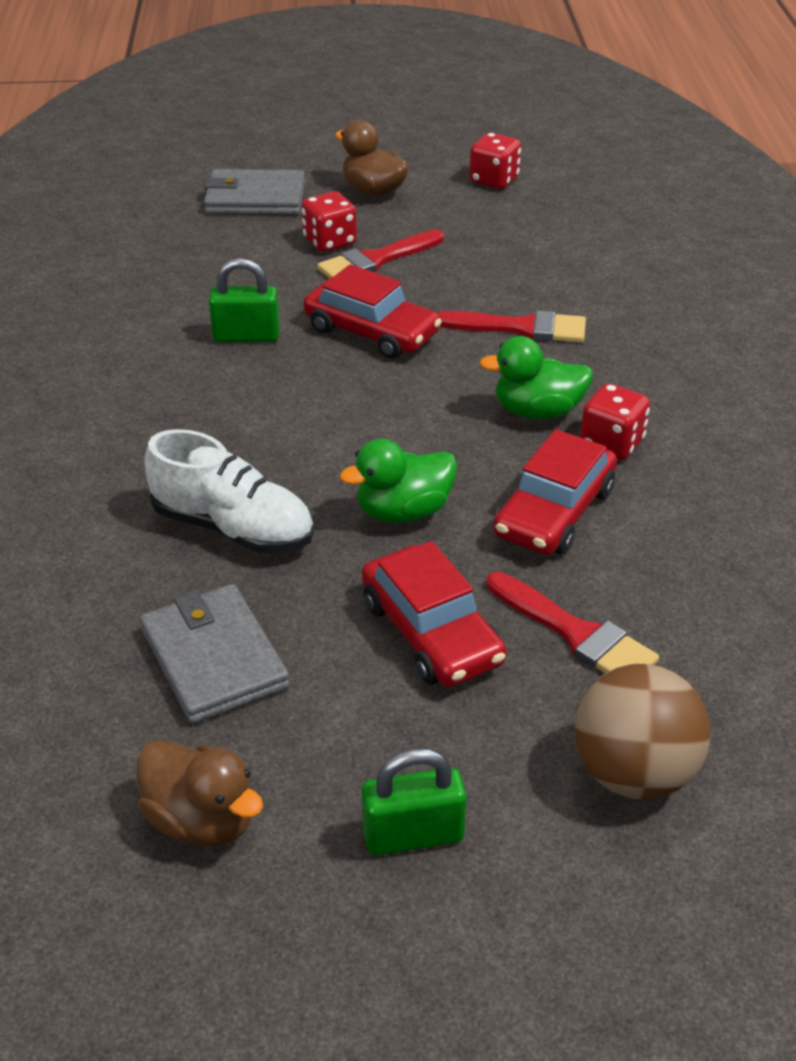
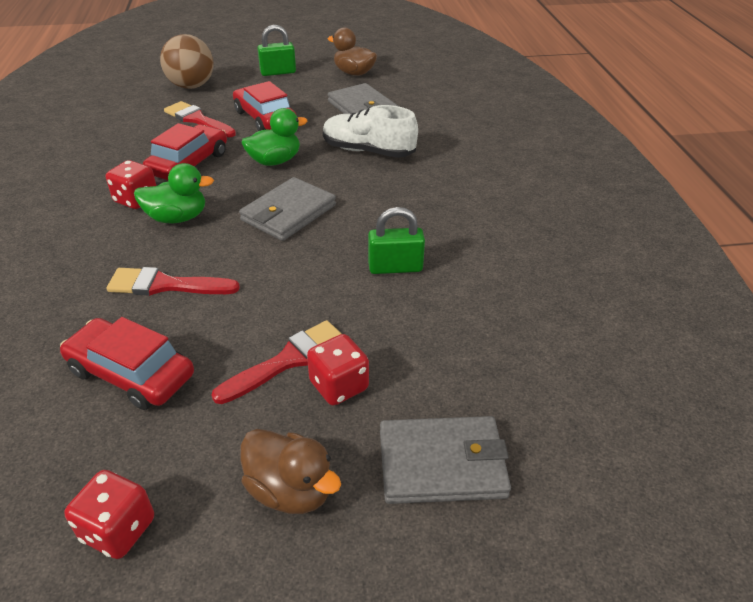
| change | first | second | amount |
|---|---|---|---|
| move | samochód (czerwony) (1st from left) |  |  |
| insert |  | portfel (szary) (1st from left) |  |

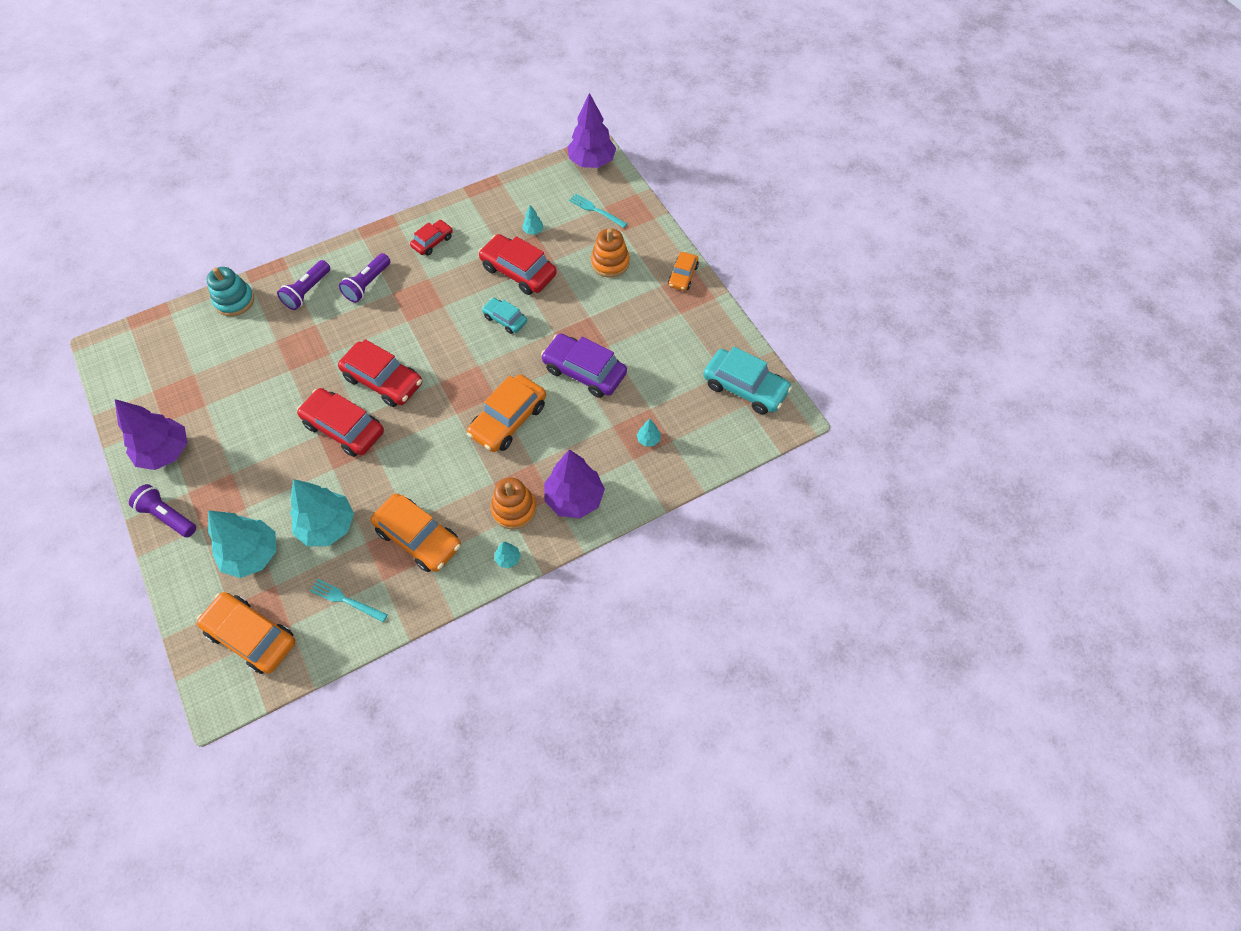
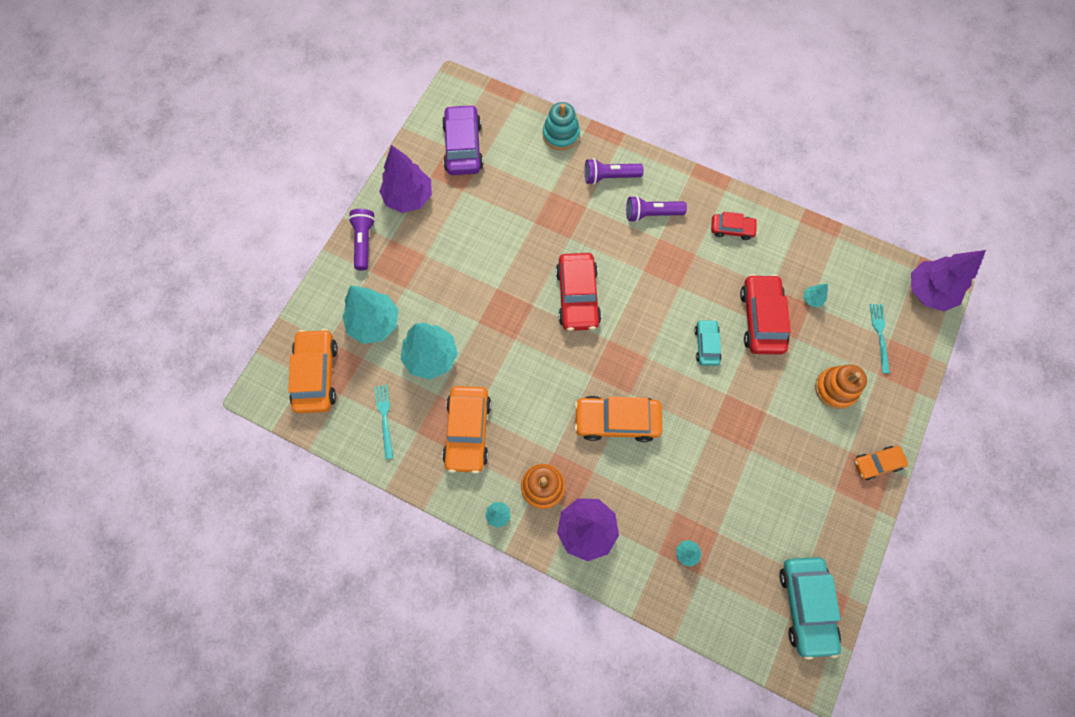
| change | first | second | amount |
|---|---|---|---|
| delete | samochód (czerwony) (1st from left) |  |  |
| move | samochód (fioletowy) |  |  |

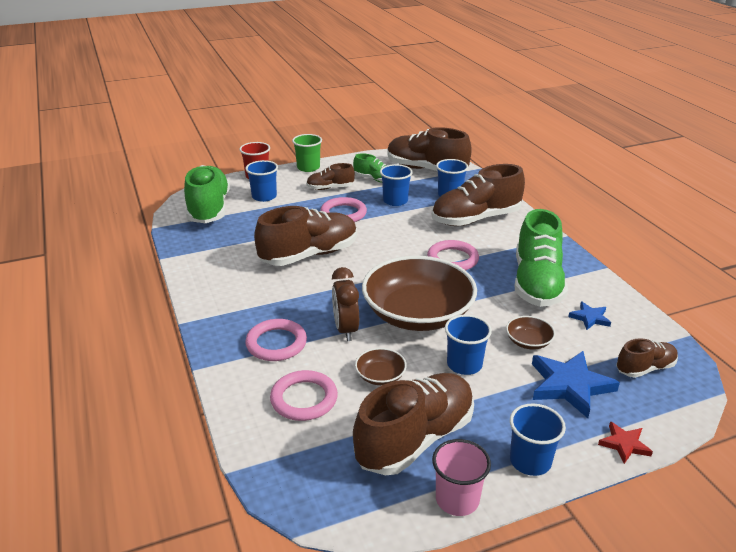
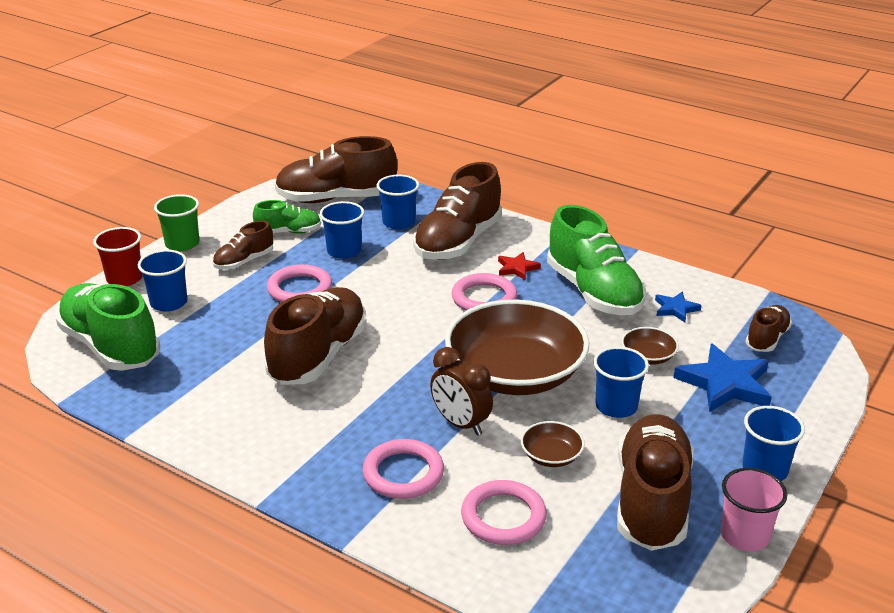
| change | first | second | amount |
|---|---|---|---|
| move | gwiazda (czerwony) |  |  |

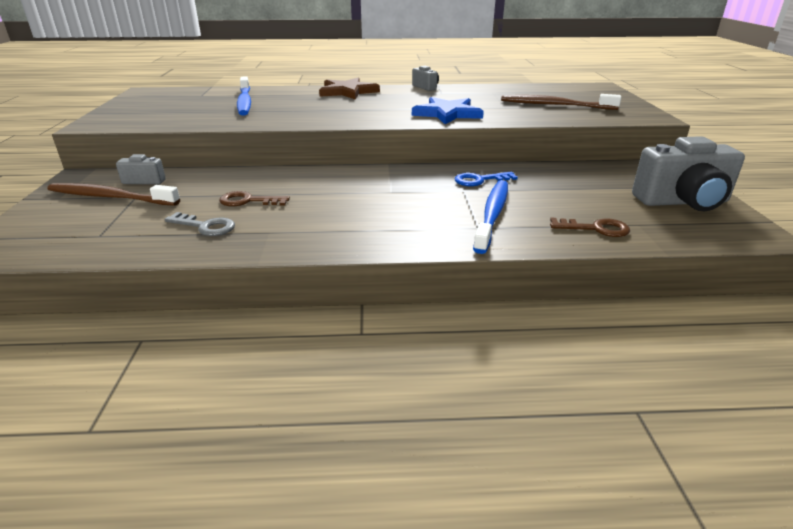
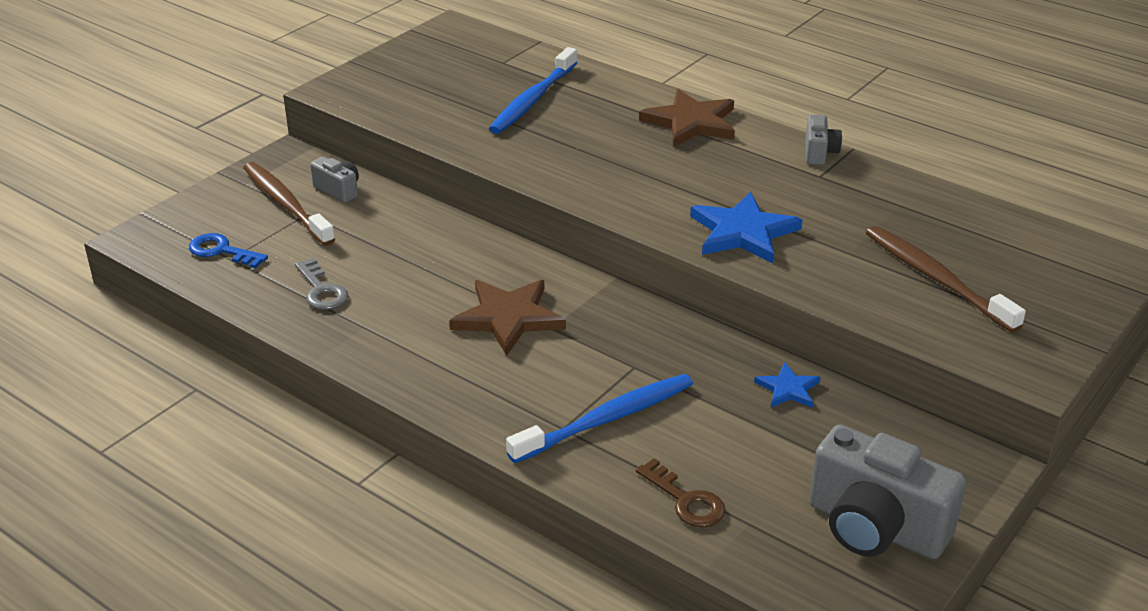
| change | first | second | amount |
|---|---|---|---|
| delete | klucz (brązowy) (1st from left) |  |  |
| move | klucz (niebieski) |  |  |
| insert |  | gwiazda (brązowy) (1st from left) |  |
| insert |  | gwiazda (niebieski) (2nd from left) |  |

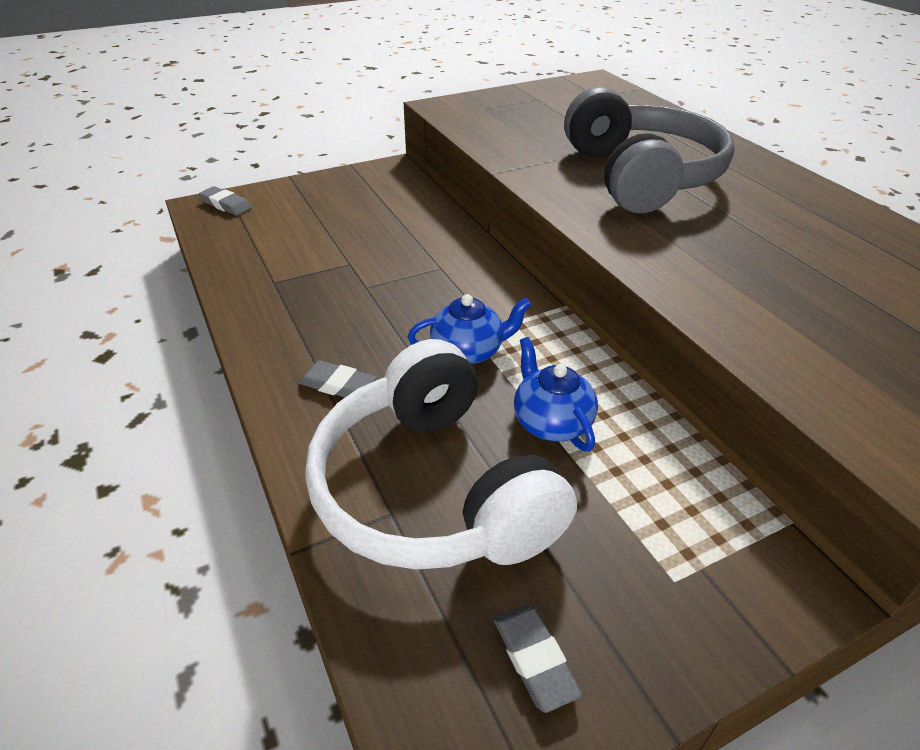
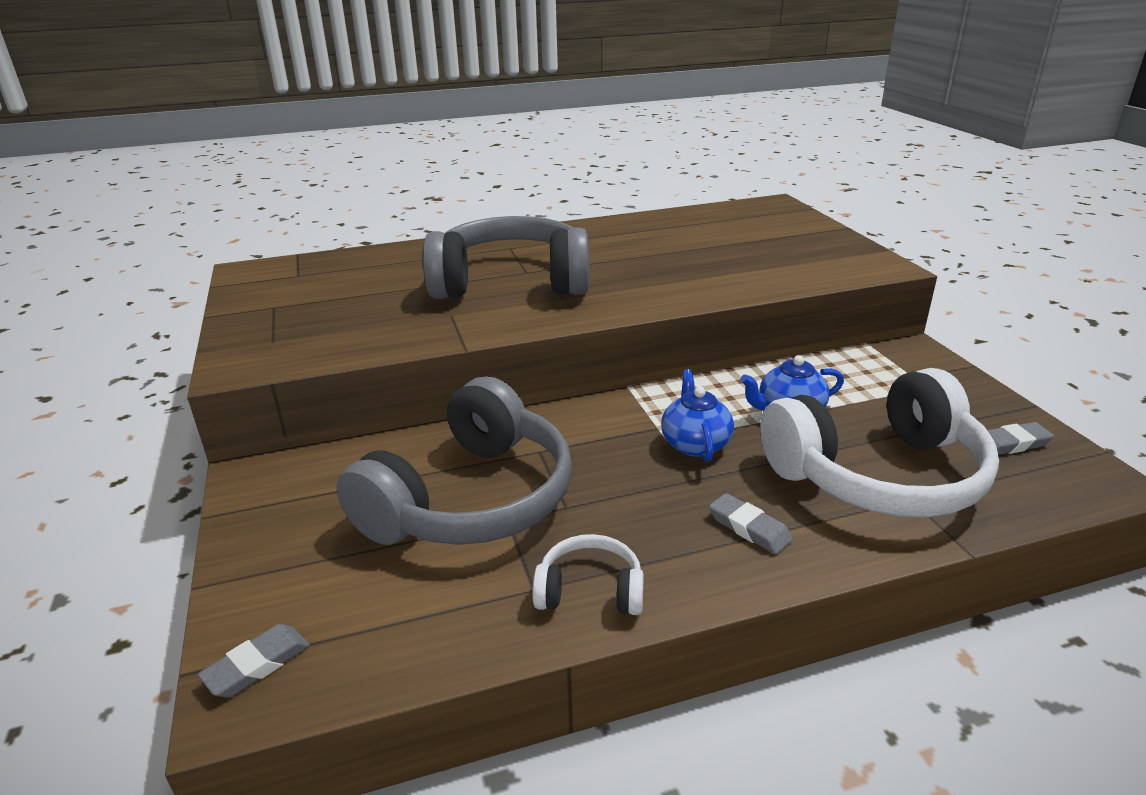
| change | first | second | amount |
|---|---|---|---|
| rotate | gumka do mazania (szary) (2nd from left) |  | 75 degrees counterclockwise |
| insert |  | słuchawki (szary) (1st from left) |  |
| insert |  | słuchawki (biały) (1st from left) |  |

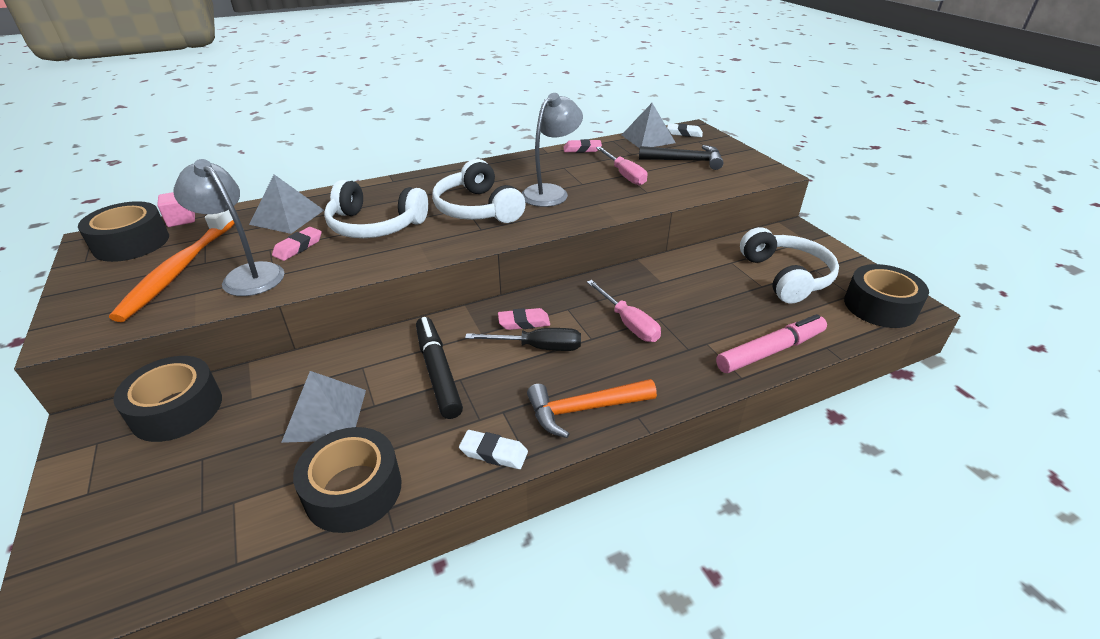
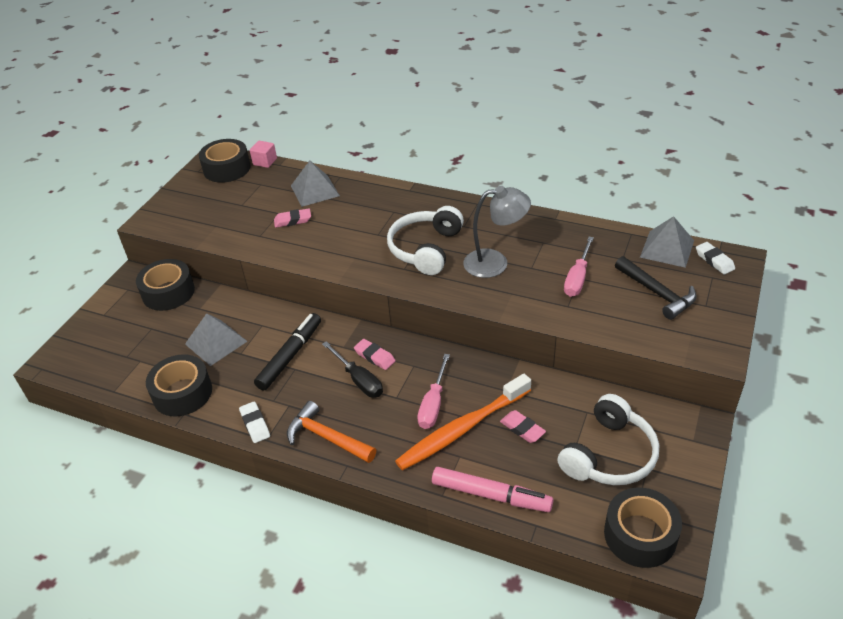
| change | first | second | amount |
|---|---|---|---|
| move | szczoteczka do zębów (pomarańczowy) |  |  |
| delete | lampka (szary) (1st from left) |  |  |
| delete | słuchawki (biały) (1st from left) |  |  |
| move | gumka do mazania (różowy) (3rd from left) |  |  |

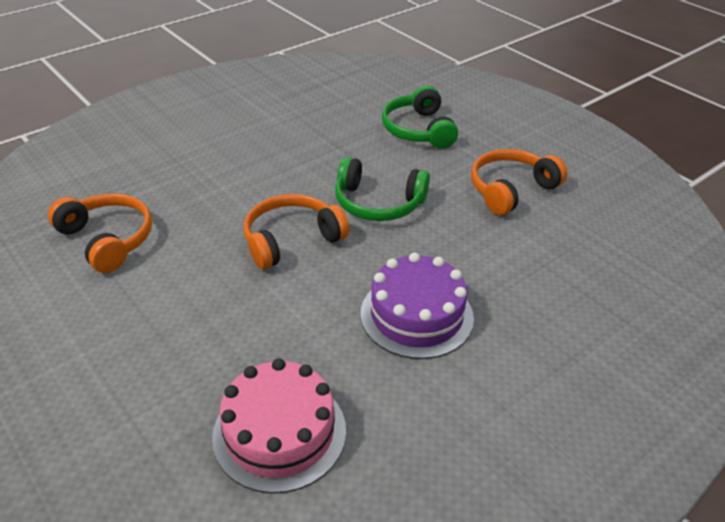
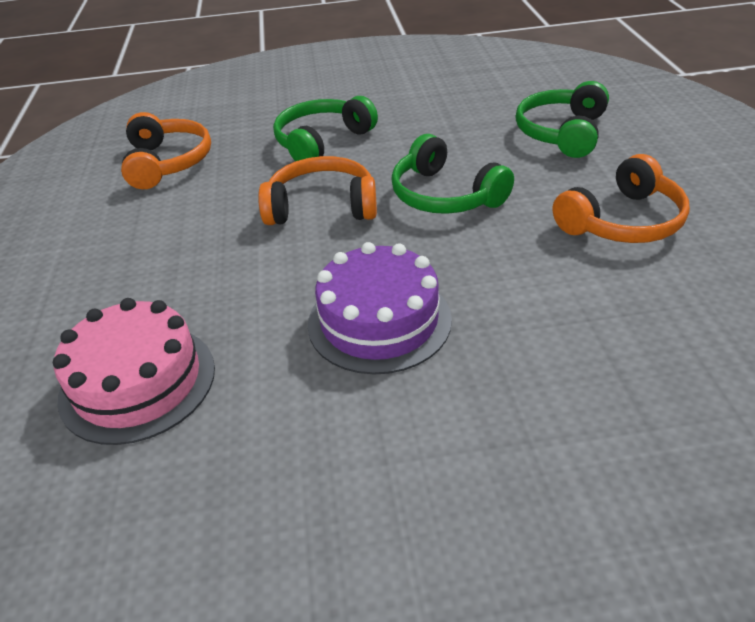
| change | first | second | amount |
|---|---|---|---|
| rotate | słuchawki (pomarańczowy) (3rd from left) |  | 150 degrees clockwise |
| insert |  | słuchawki (zielony) (1st from left) |  |

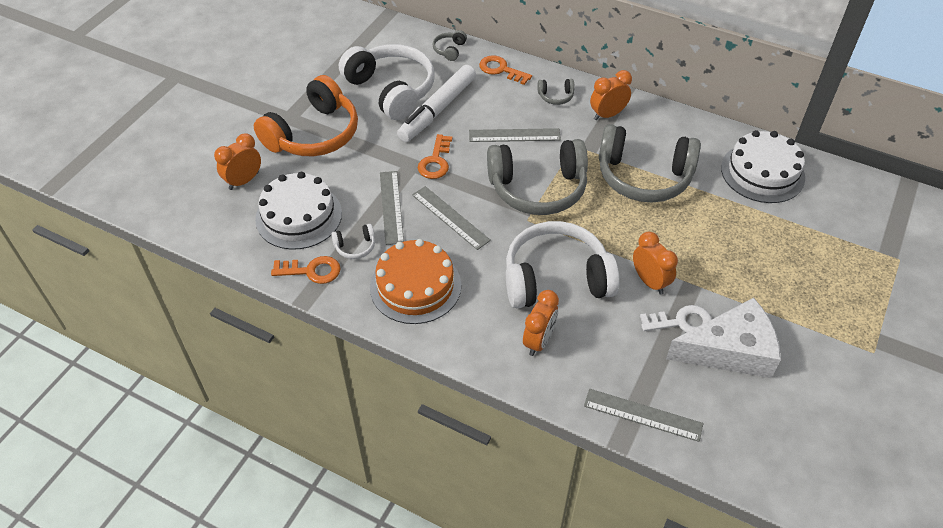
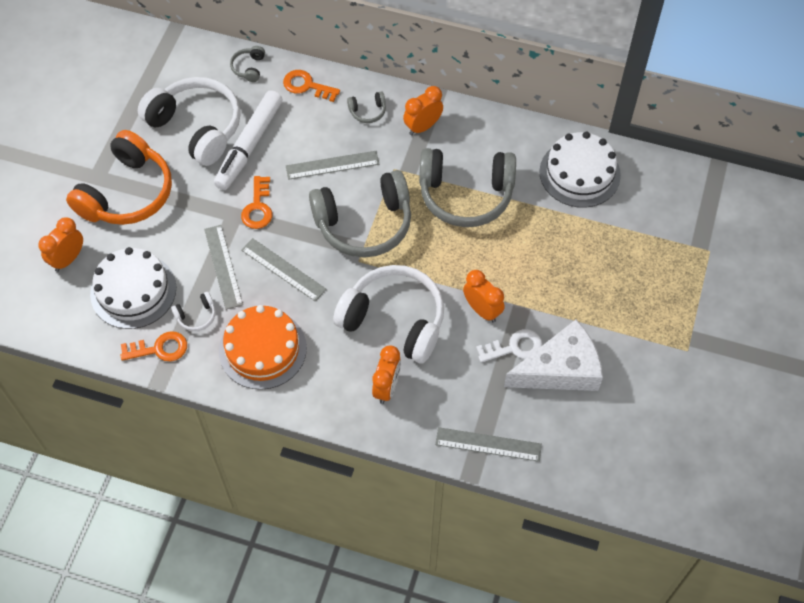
| change | first | second | amount |
|---|---|---|---|
| rotate | słuchawki (biały) (3rd from left) |  | 45 degrees clockwise |

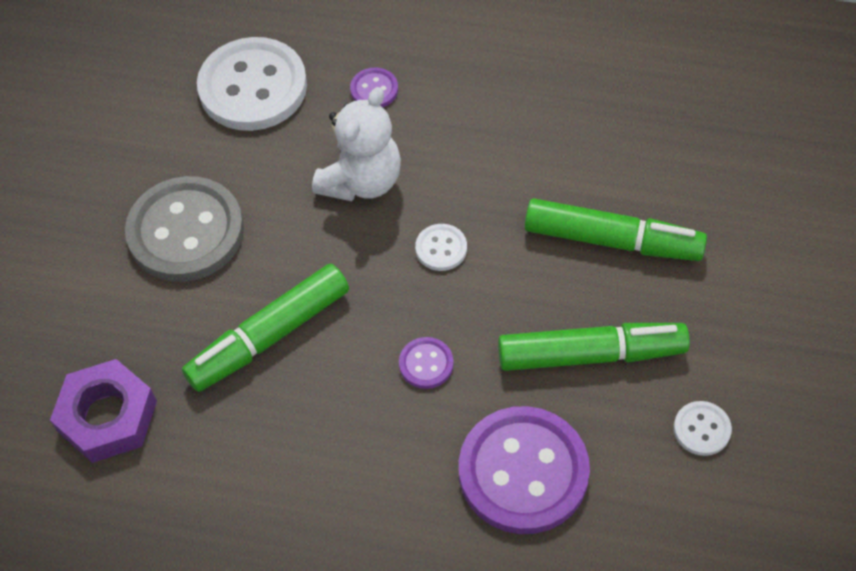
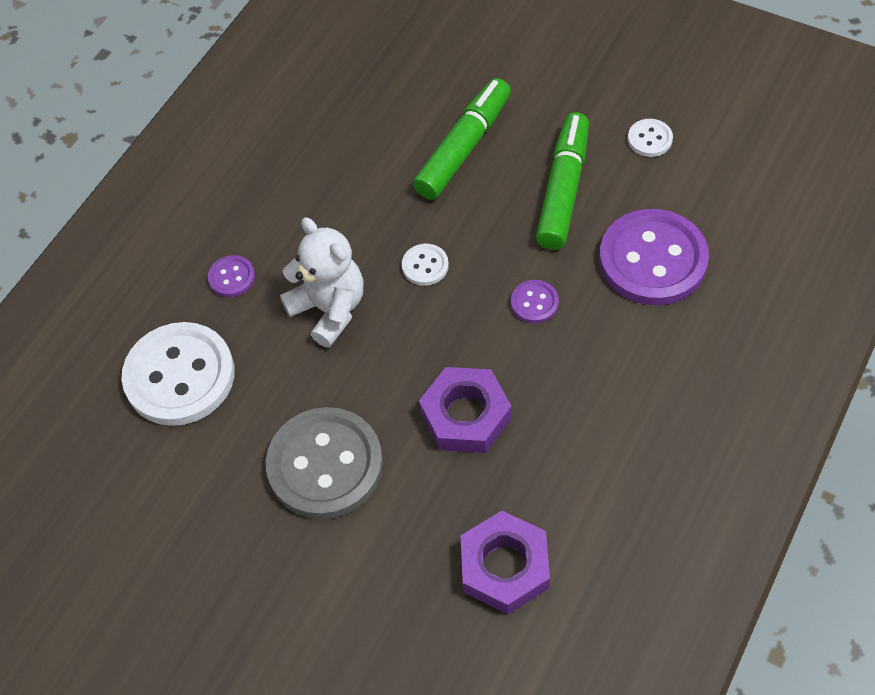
| change | first | second | amount |
|---|---|---|---|
| replace | flamaster (zielony) (1st from left) | nakrętka (fioletowy) (1st from left) |  |

